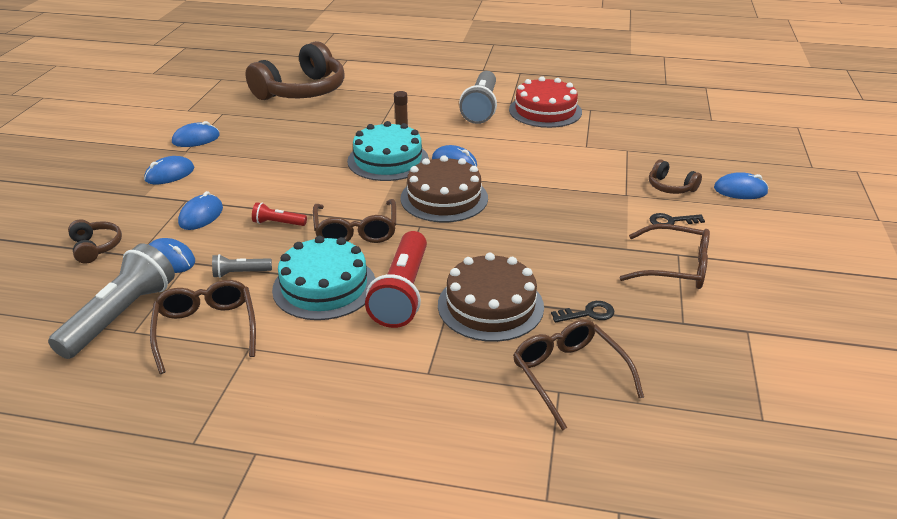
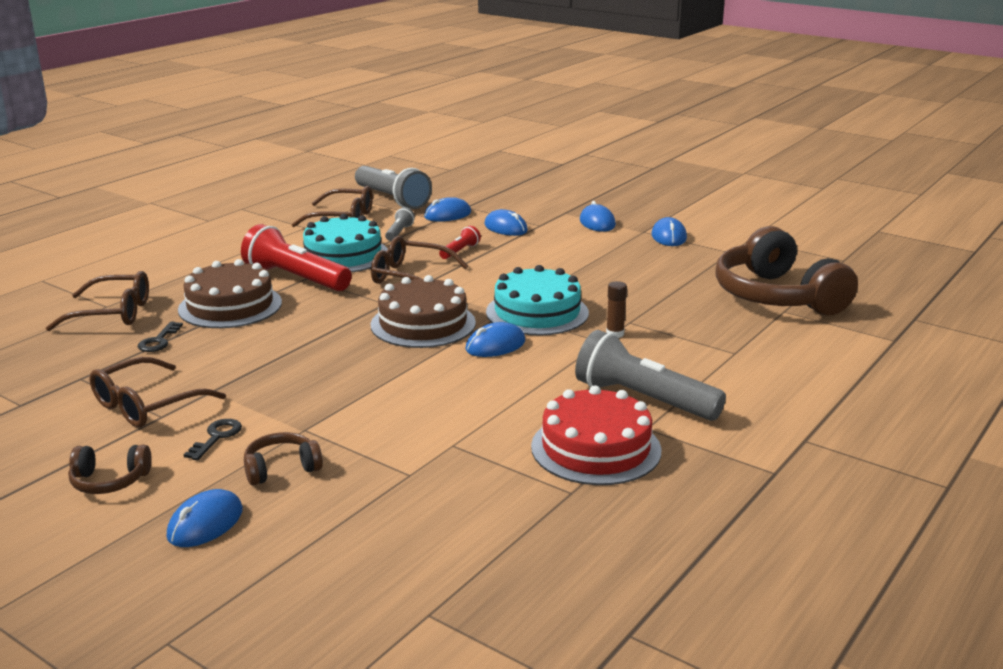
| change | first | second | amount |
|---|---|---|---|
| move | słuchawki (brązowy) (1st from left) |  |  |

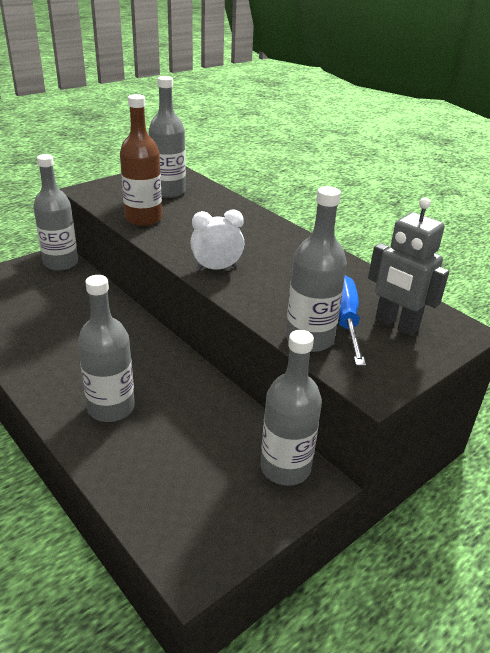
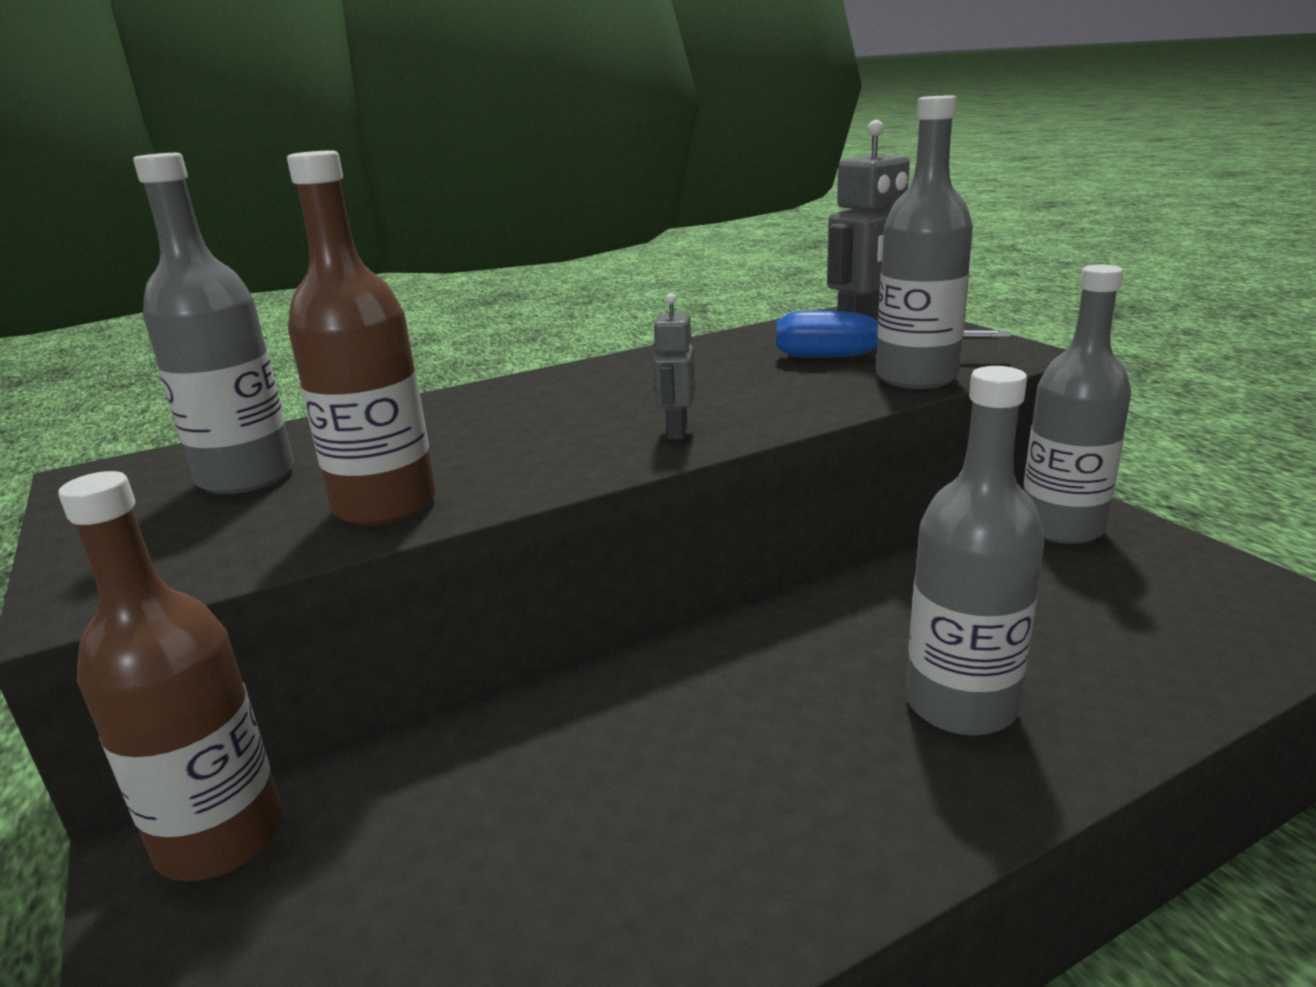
| change | first | second | amount |
|---|---|---|---|
| recolor | butelka (szary) (1st from left) | butelka (brązowy) (1st from left) |  |
| replace | budzik (biały) | robot (szary) (1st from left) |  |

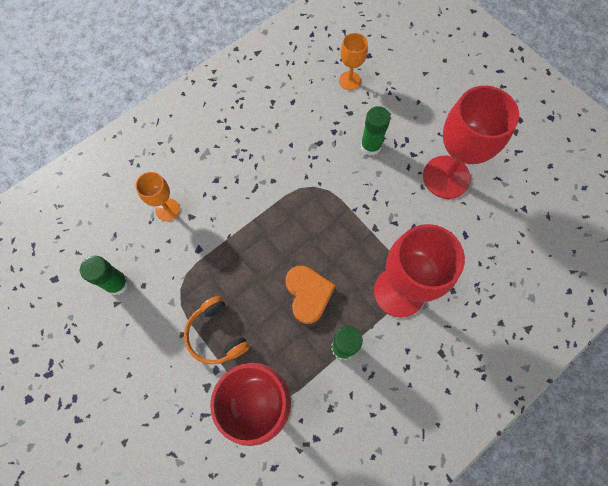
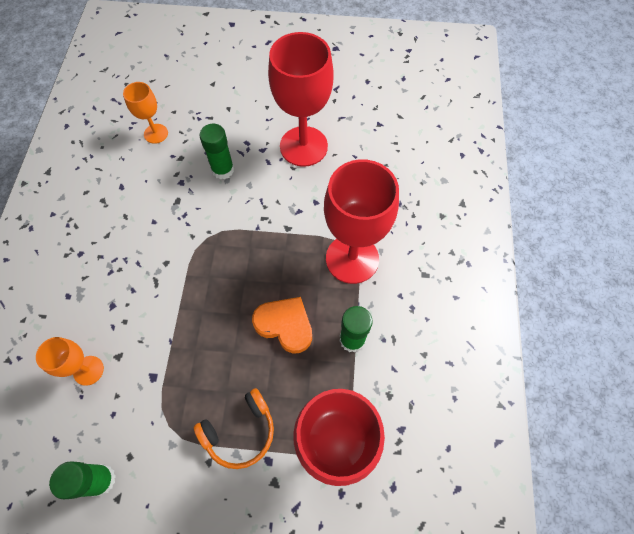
| change | first | second | amount |
|---|---|---|---|
| rotate | słuchawki (pomarańczowy) |  | 45 degrees counterclockwise |

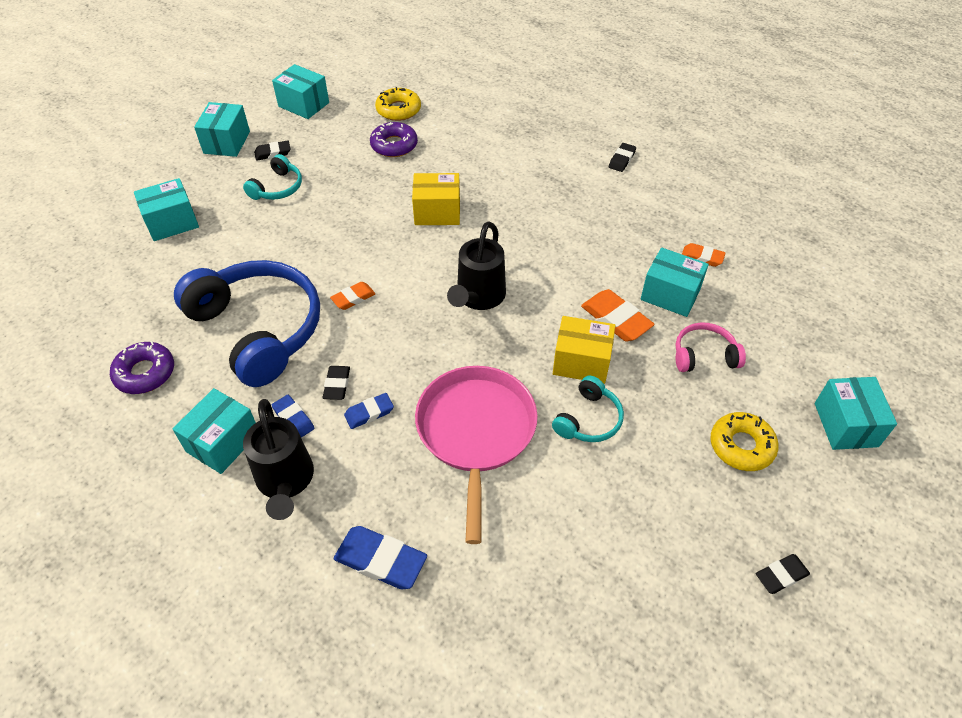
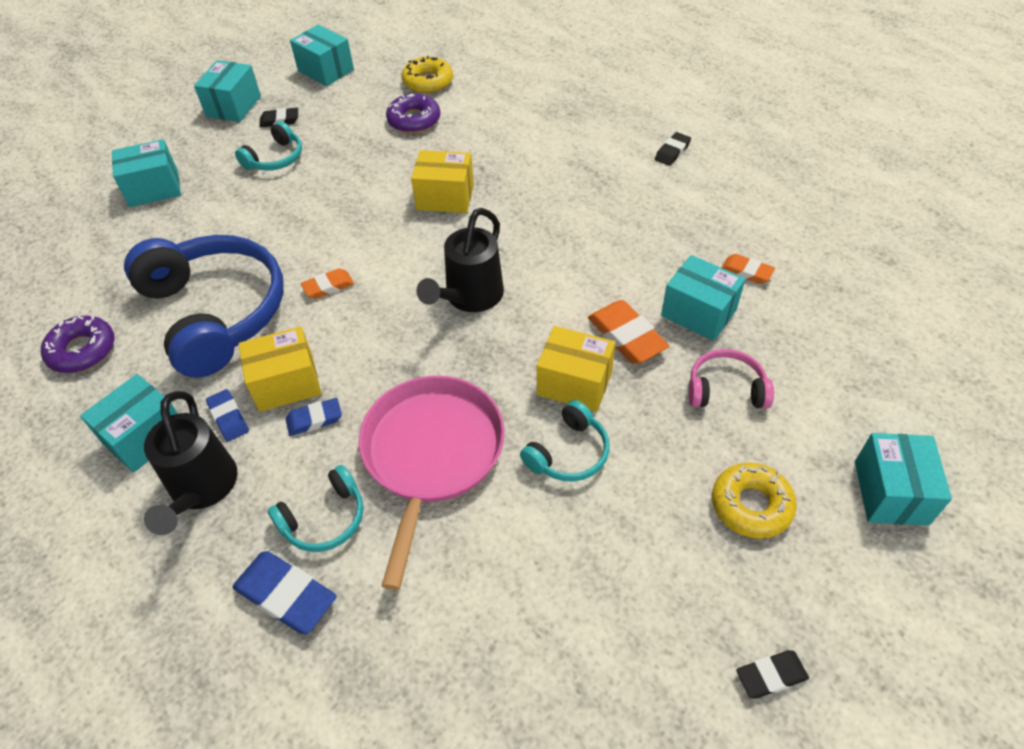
| change | first | second | amount |
|---|---|---|---|
| replace | gumka do mazania (czarny) (2nd from left) | pudełko (żółty) (1st from left) |  |
| insert |  | słuchawki (turkusowy) (2nd from left) |  |

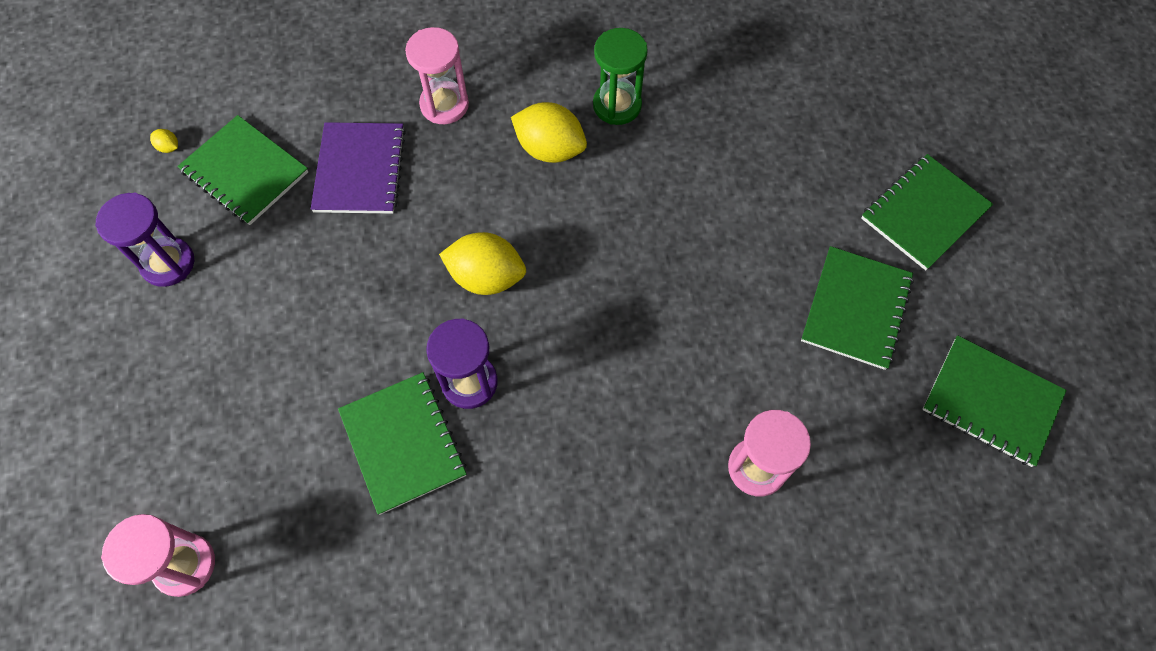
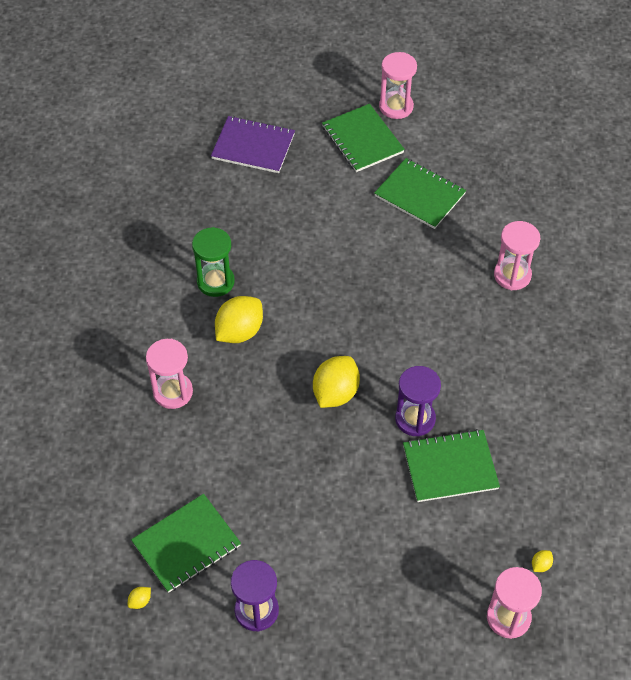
| change | first | second | amount |
|---|---|---|---|
| move | zeszyt (fioletowy) |  |  |
| delete | zeszyt (zielony) (5th from left) |  |  |
| insert |  | klepsydra (różowy) (2nd from left) |  |
| insert |  | cytryna (żółty) (4th from left) |  |

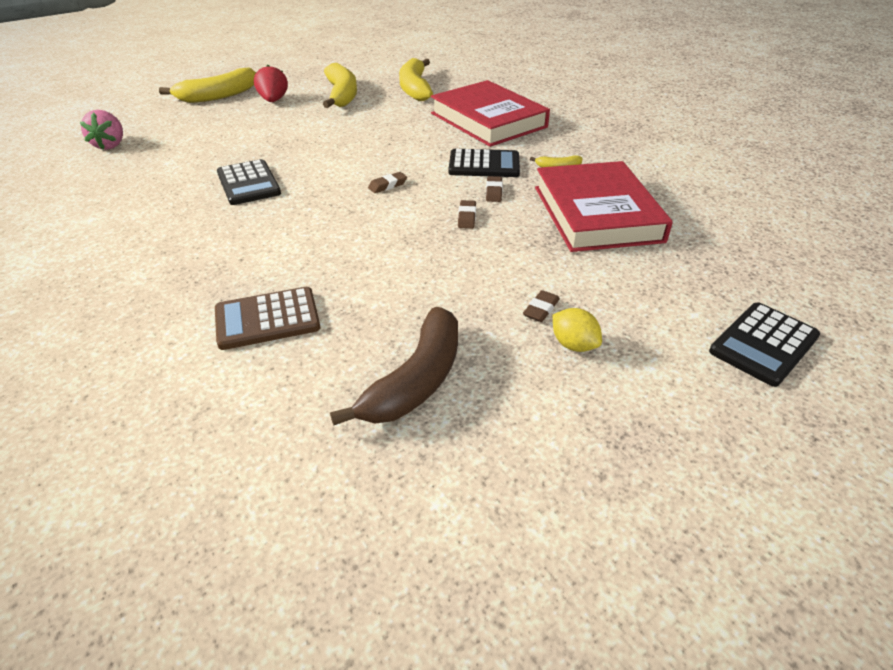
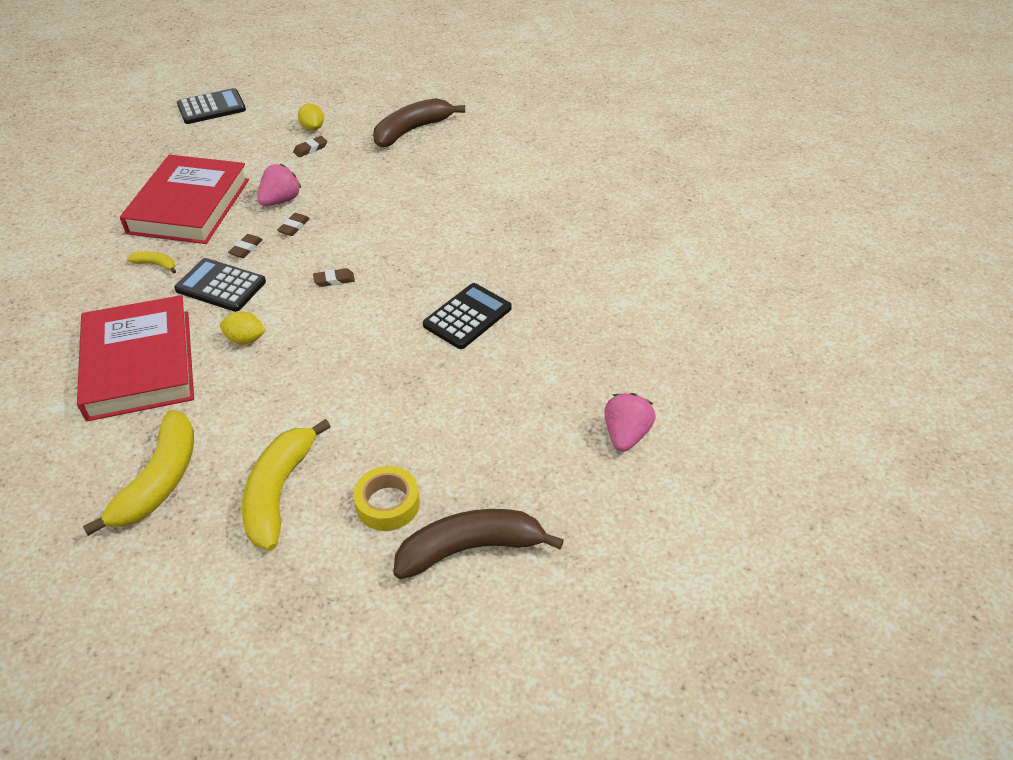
| change | first | second | amount |
|---|---|---|---|
| recolor | banan (żółty) (1st from left) | banan (brązowy) (2nd from left) |  |
| delete | kalkulator (brązowy) |  |  |
| rotate | kalkulator (czarny) (1st from left in the first image) | kalkulator (czarny) (3rd from left) | 45 degrees clockwise |
| replace | truskawka (czerwony) | taśma klejąca (żółty) |  |
| insert |  | cytryna (żółty) (1st from left) |  |
| insert |  | truskawka (różowy) (1st from left) |  |

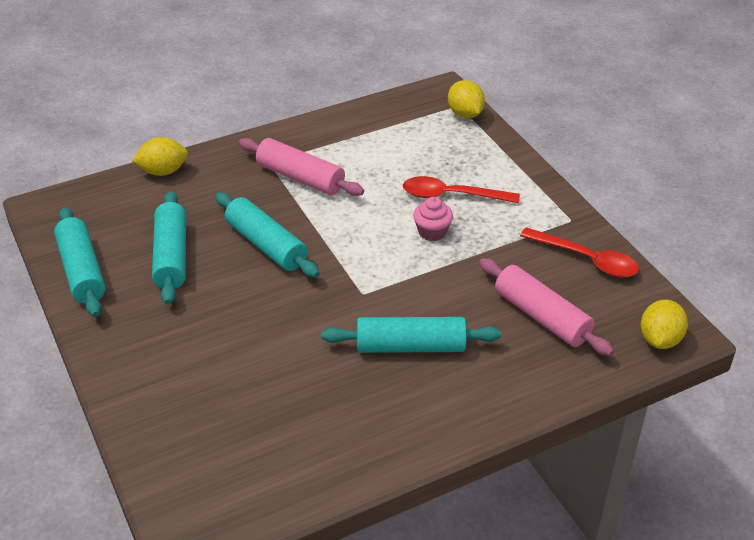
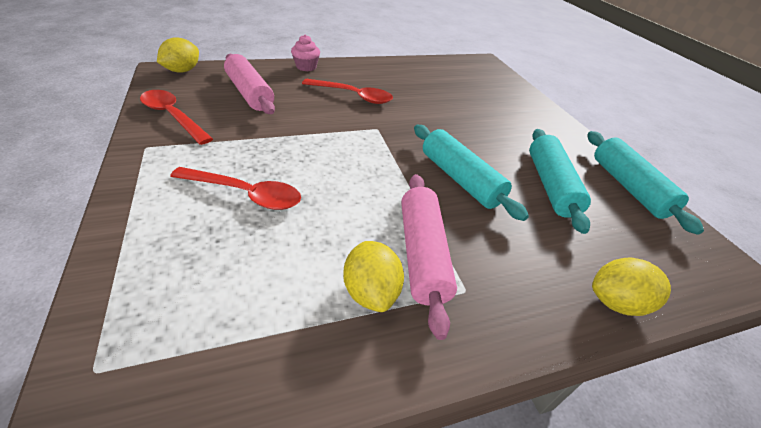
| change | first | second | amount |
|---|---|---|---|
| rotate | wałek do ciasta (różowy) (1st from left in the first image) | wałek do ciasta (różowy) (2nd from left) | 45 degrees clockwise |
| replace | wałek do ciasta (turkusowy) (4th from left) | łyżka (czerwony) (3rd from left) |  |
| move | muffinka (różowy) |  |  |
| move | cytryna (żółty) (2nd from left) |  |  |

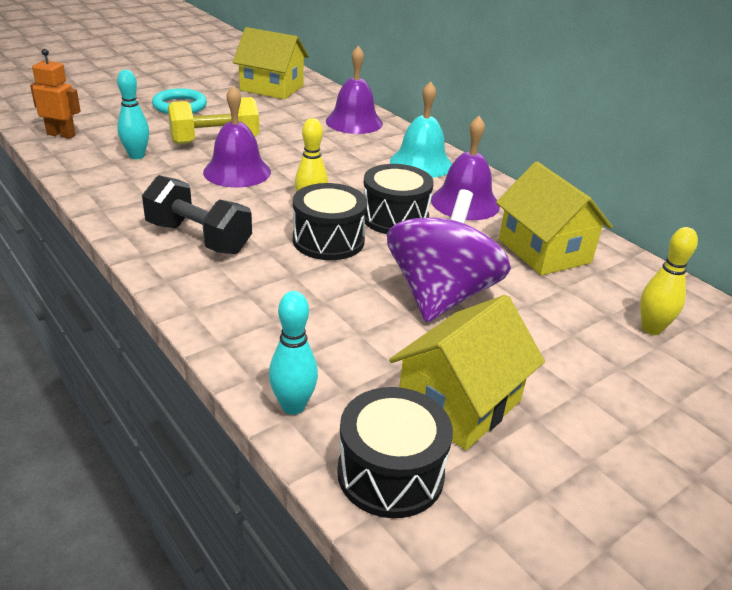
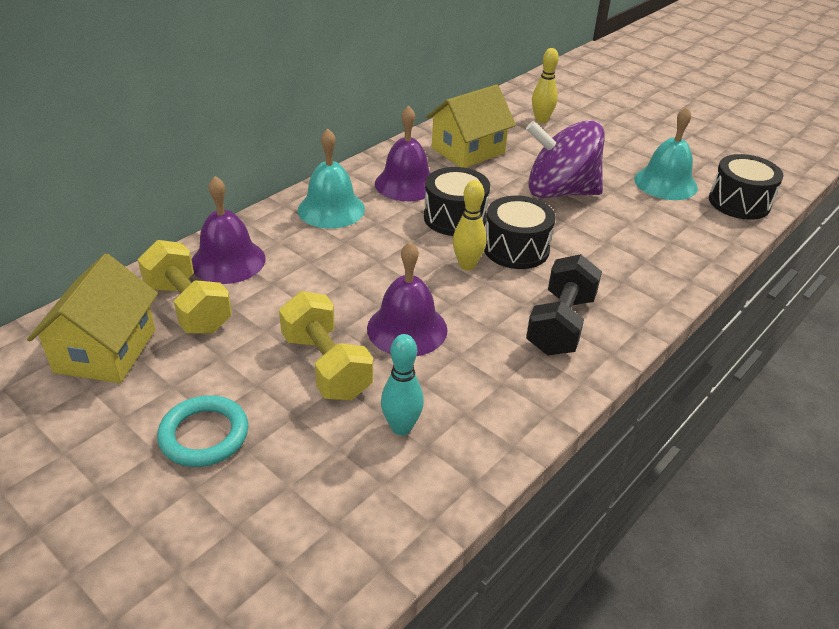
| change | first | second | amount |
|---|---|---|---|
| delete | robot (pomarańczowy) |  |  |
| delete | kręgiel (turkusowy) (2nd from left) |  |  |
| replace | domek (żółty) (2nd from left) | dzwonek (turkusowy) (2nd from left) |  |
| insert |  | hantel (żółty) (1st from left) |  |

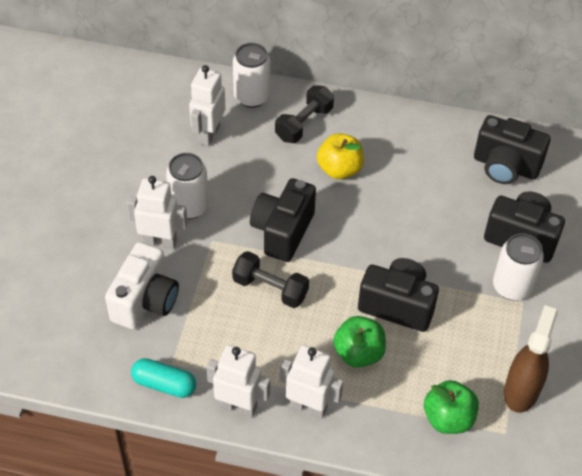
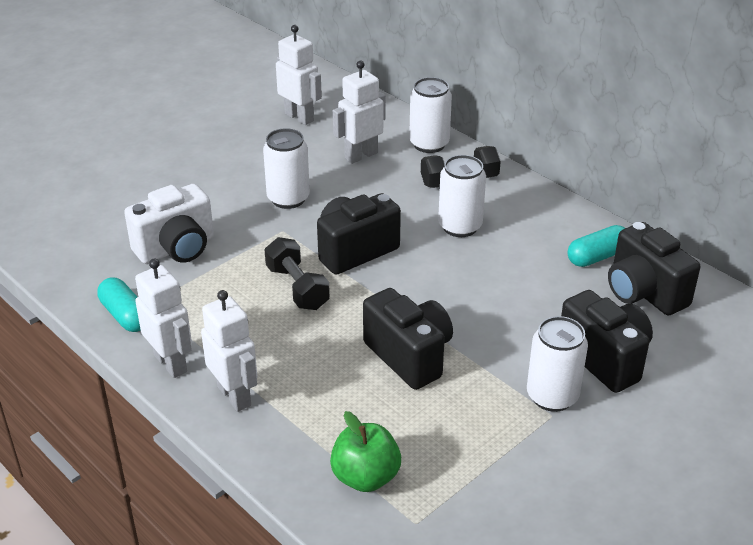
| change | first | second | amount |
|---|---|---|---|
| move | robot (biały) (1st from left in the first image) | robot (biały) (3rd from left) |  |
| replace | jabłko (żółty) | puszka (biały) (3rd from left) |  |
| delete | jabłko (zielony) (1st from left) |  |  |
| delete | spryskiwacz (brązowy) |  |  |
| insert |  | kapsułka (turkusowy) (2nd from left) |  |

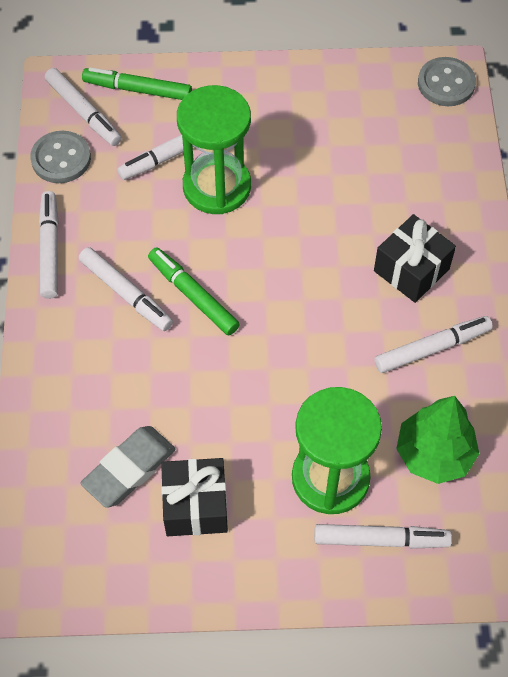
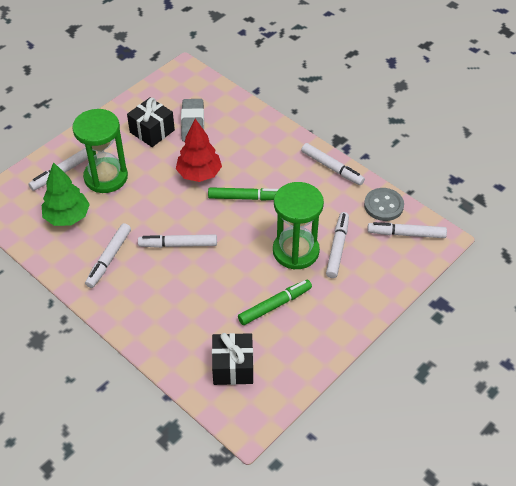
| change | first | second | amount |
|---|---|---|---|
| move | flamaster (biały) (3rd from left) |  |  |
| move | flamaster (zielony) (1st from left in the first image) | flamaster (zielony) (2nd from left) |  |
| move | prezent (czarny) (2nd from left) |  |  |
| delete | guzik (szary) (2nd from left) |  |  |
| insert |  | drzewko (czerwony) |  |

